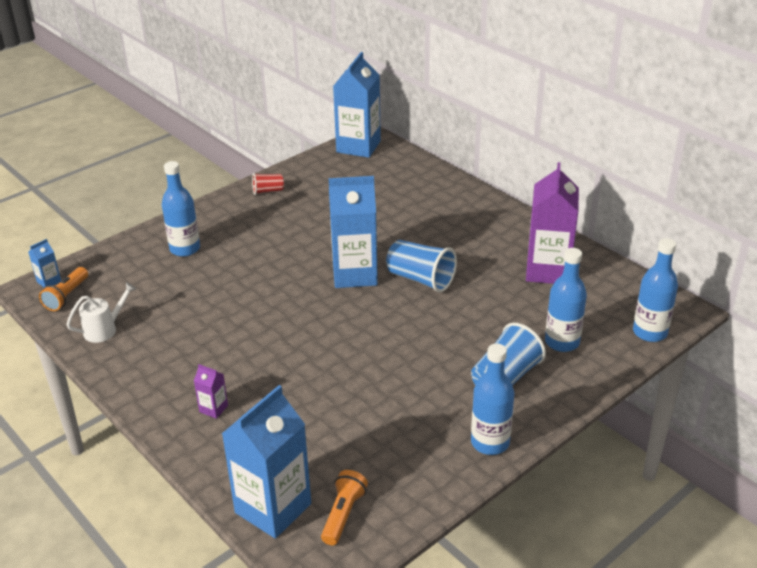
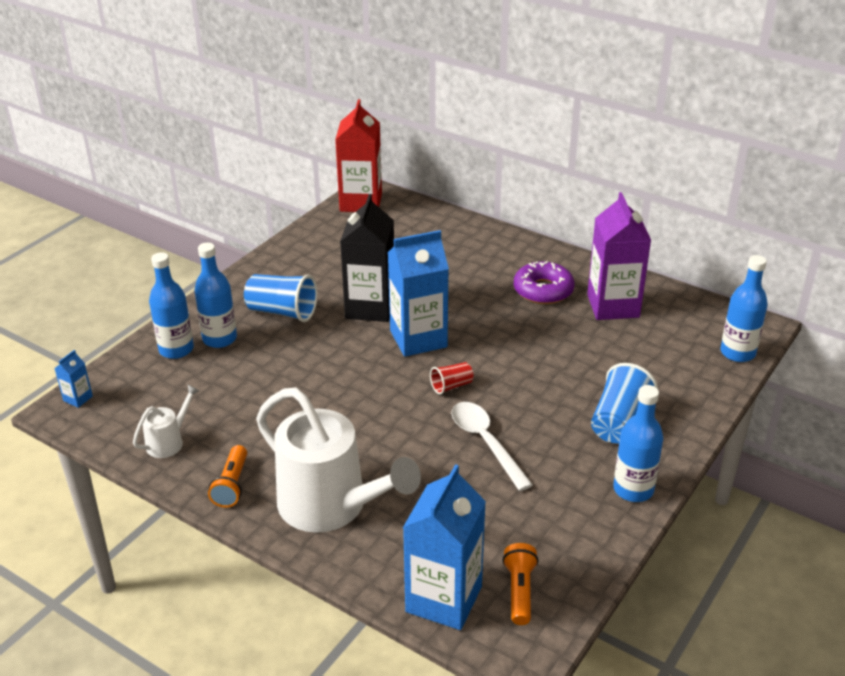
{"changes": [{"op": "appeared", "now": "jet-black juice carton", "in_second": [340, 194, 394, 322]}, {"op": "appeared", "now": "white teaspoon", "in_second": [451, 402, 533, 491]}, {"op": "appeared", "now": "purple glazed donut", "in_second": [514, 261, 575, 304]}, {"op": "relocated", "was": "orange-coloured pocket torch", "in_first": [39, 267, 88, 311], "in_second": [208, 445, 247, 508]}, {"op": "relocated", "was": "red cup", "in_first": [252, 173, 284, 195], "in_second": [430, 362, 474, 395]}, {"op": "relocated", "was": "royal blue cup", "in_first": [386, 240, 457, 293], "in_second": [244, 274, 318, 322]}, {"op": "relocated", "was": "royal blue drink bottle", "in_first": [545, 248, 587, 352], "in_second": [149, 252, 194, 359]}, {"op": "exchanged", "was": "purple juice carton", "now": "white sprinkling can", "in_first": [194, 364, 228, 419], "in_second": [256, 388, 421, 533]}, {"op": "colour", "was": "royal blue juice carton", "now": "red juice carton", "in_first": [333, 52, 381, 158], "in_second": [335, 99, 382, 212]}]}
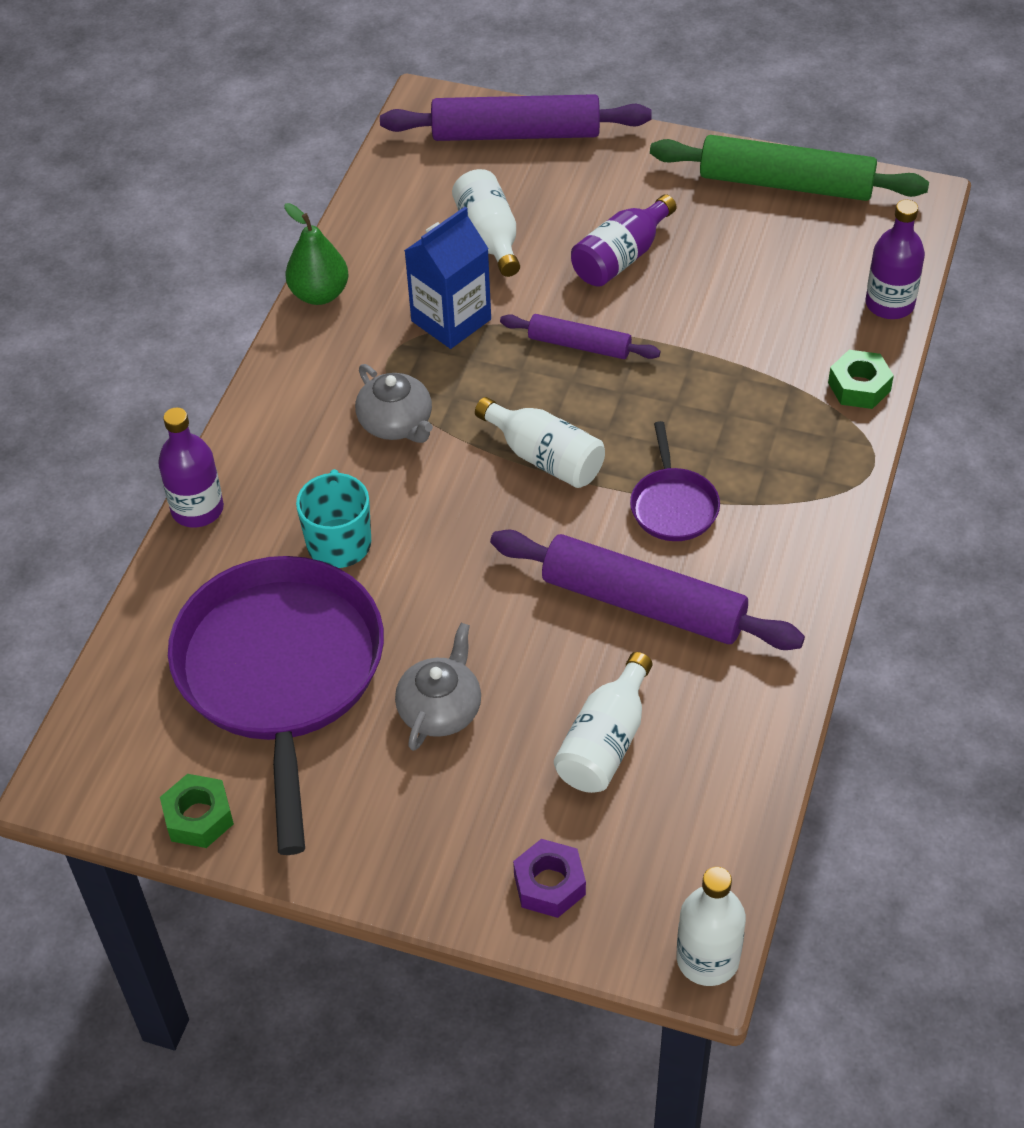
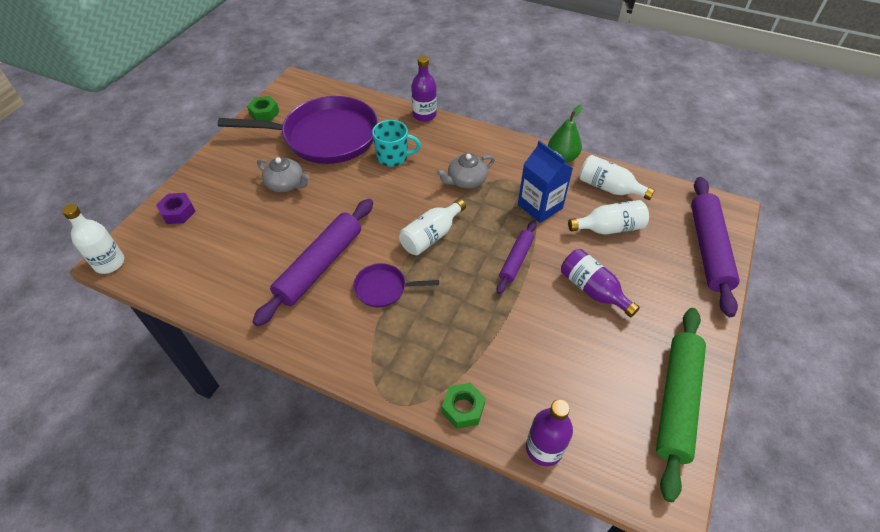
{"changes": [{"op": "relocated", "was": "white drink bottle", "in_first": [554, 652, 653, 793], "in_second": [579, 155, 655, 200]}]}
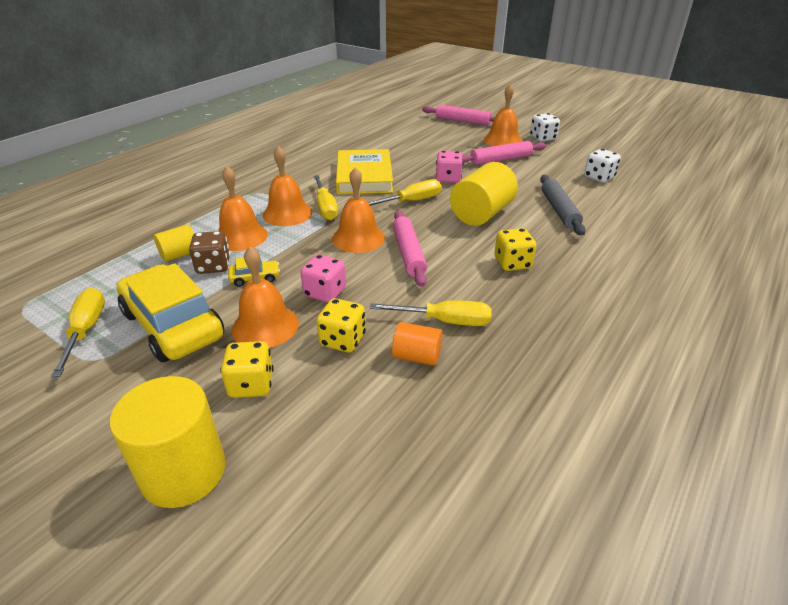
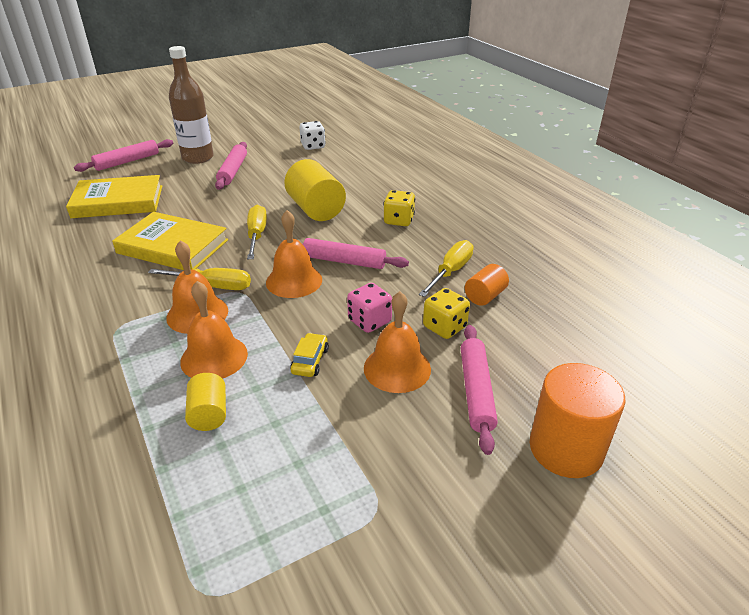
{"changes": [{"op": "missing", "was": "golden flat screwdriver", "in_first": [51, 288, 105, 377]}, {"op": "missing", "was": "golden car", "in_first": [117, 263, 224, 362]}, {"op": "missing", "was": "dark brown game die", "in_first": [189, 231, 230, 274]}, {"op": "missing", "was": "rose-pink game die", "in_first": [436, 151, 463, 183]}, {"op": "missing", "was": "white game die", "in_first": [530, 113, 560, 142]}, {"op": "missing", "was": "gray pastry roller", "in_first": [540, 175, 586, 235]}, {"op": "appeared", "now": "golden hardcover", "in_second": [66, 175, 162, 218]}, {"op": "exchanged", "was": "golden game die", "now": "rose-pink pastry roller", "in_first": [220, 341, 274, 398], "in_second": [461, 325, 498, 455]}, {"op": "exchanged", "was": "orange-coloured bell", "now": "dark brown drink bottle", "in_first": [484, 84, 522, 146], "in_second": [169, 46, 214, 164]}, {"op": "colour", "was": "golden cylinder shape", "now": "orange-coloured cylinder shape", "in_first": [110, 376, 225, 508], "in_second": [530, 363, 626, 478]}]}
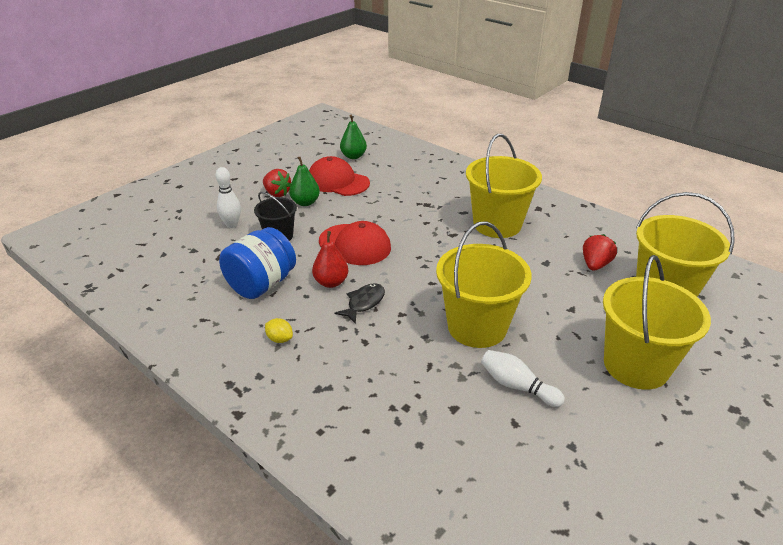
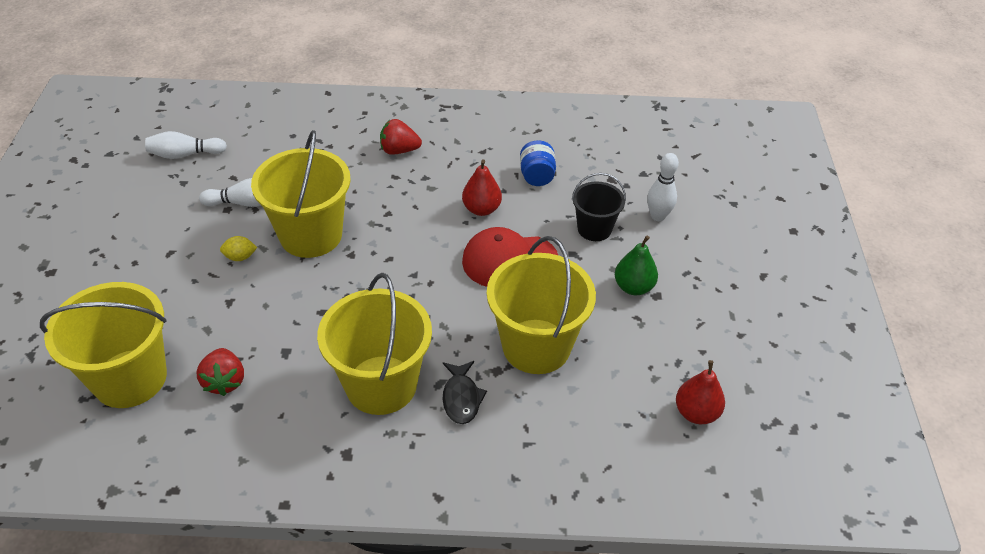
{"changes": [{"op": "missing", "was": "red cap", "in_first": [309, 156, 370, 196]}, {"op": "appeared", "now": "white bowling pin", "in_second": [145, 131, 227, 159]}, {"op": "relocated", "was": "red strawberry", "in_first": [263, 169, 291, 197], "in_second": [380, 119, 422, 155]}, {"op": "relocated", "was": "golden toy lemon", "in_first": [265, 318, 293, 343], "in_second": [220, 236, 257, 261]}, {"op": "relocated", "was": "jet-black toy fish", "in_first": [335, 283, 385, 324], "in_second": [442, 361, 487, 424]}, {"op": "relocated", "was": "golden pail", "in_first": [603, 255, 711, 390], "in_second": [487, 236, 596, 374]}, {"op": "colour", "was": "emerald pear", "now": "red pear", "in_first": [340, 115, 367, 159], "in_second": [676, 360, 725, 424]}, {"op": "size", "was": "royal blue preserve jar", "in_first": [219, 227, 296, 299], "in_second": [520, 140, 556, 186], "ratio": 0.58}]}
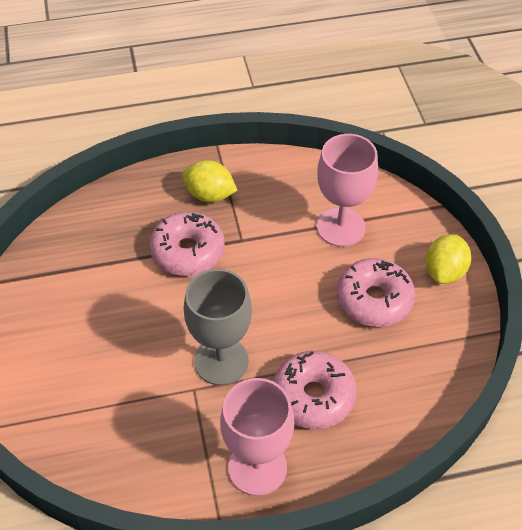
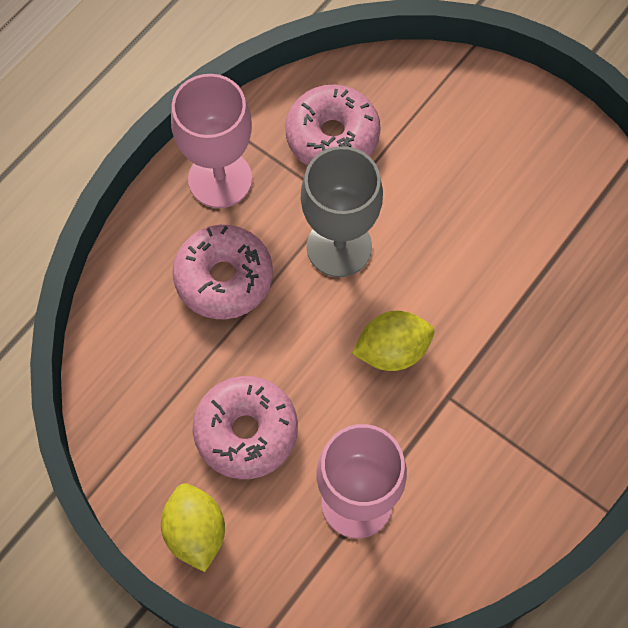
{"changes": [{"op": "relocated", "was": "rose-pink glazed donut", "in_first": [149, 212, 225, 276], "in_second": [285, 85, 381, 166]}, {"op": "relocated", "was": "golden toy lemon", "in_first": [182, 160, 238, 203], "in_second": [352, 311, 434, 371]}]}
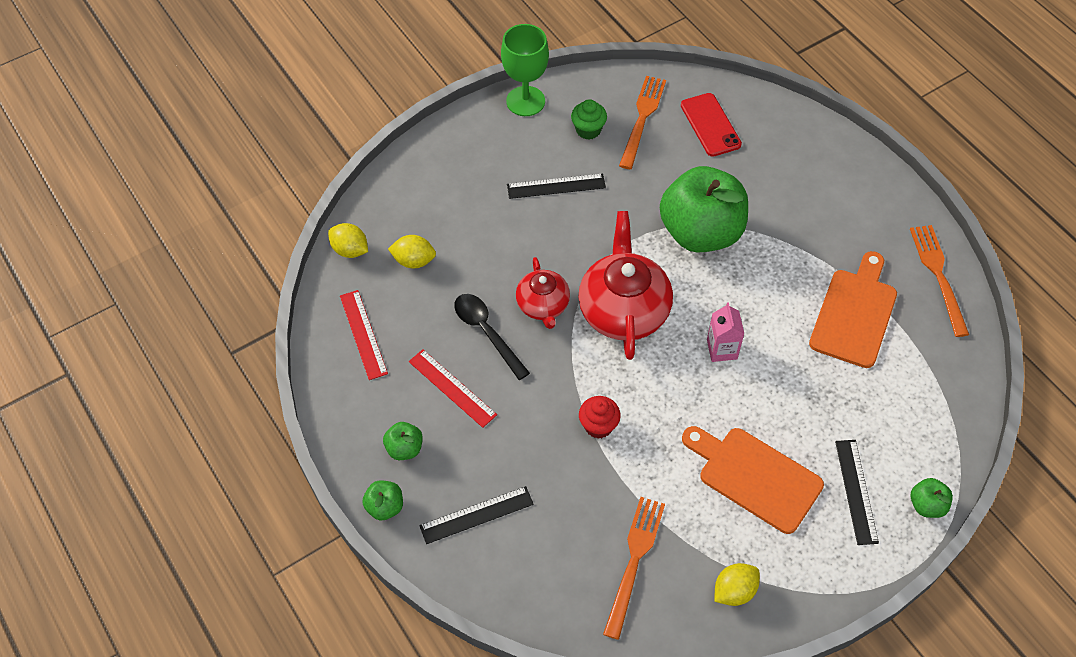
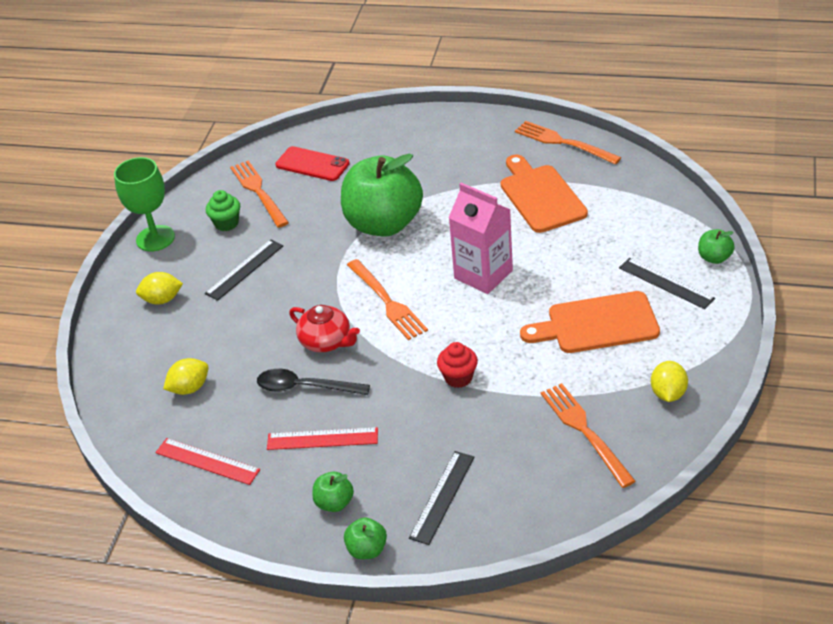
{"changes": [{"op": "relocated", "was": "golden toy lemon", "in_first": [328, 223, 368, 258], "in_second": [136, 272, 183, 305]}, {"op": "exchanged", "was": "red china teapot", "now": "orange-coloured table fork", "in_first": [578, 211, 673, 360], "in_second": [347, 259, 428, 340]}, {"op": "size", "was": "rose-pink juice carton", "in_first": [707, 302, 744, 362], "in_second": [449, 183, 513, 294], "ratio": 1.71}]}
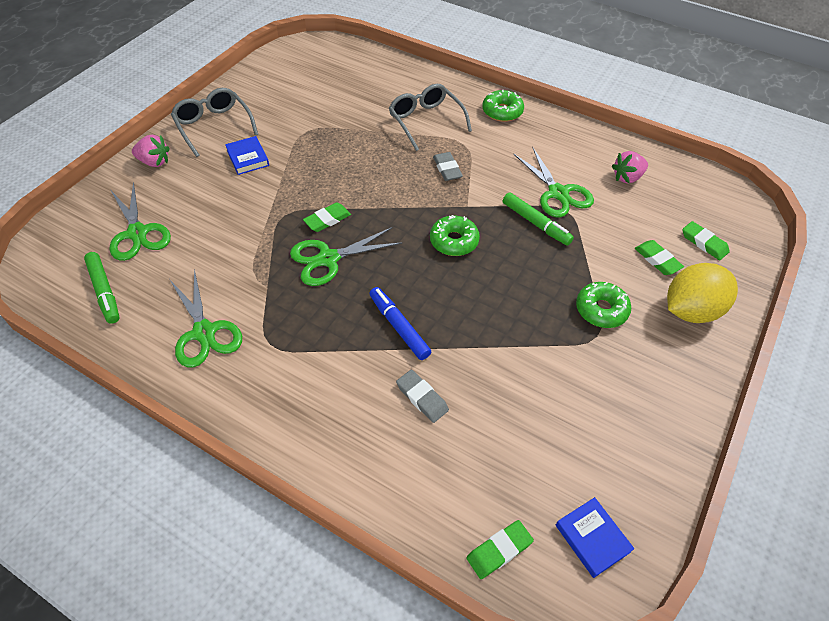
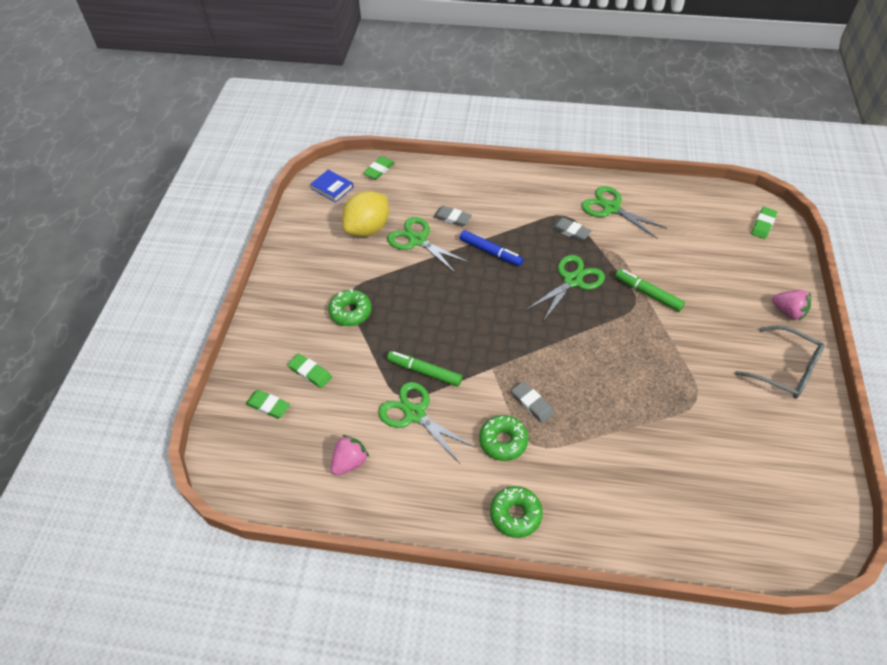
{"changes": [{"op": "missing", "was": "royal blue hardcover", "in_first": [225, 136, 269, 175]}, {"op": "missing", "was": "gray glasses", "in_first": [389, 84, 472, 151]}, {"op": "appeared", "now": "gray eraser", "in_second": [551, 217, 592, 241]}, {"op": "relocated", "was": "emerald marker", "in_first": [84, 252, 120, 324], "in_second": [615, 269, 685, 312]}, {"op": "relocated", "was": "emerald pair of scissors", "in_first": [110, 182, 171, 261], "in_second": [387, 217, 469, 273]}, {"op": "relocated", "was": "emerald eraser", "in_first": [303, 202, 351, 232], "in_second": [751, 207, 777, 239]}, {"op": "relocated", "was": "emerald glazed donut", "in_first": [430, 215, 480, 256], "in_second": [479, 415, 528, 461]}, {"op": "relocated", "was": "golden toy lemon", "in_first": [667, 263, 738, 323], "in_second": [342, 191, 389, 237]}, {"op": "spun", "was": "rose-pink strawberry", "in_first": [132, 135, 170, 167], "in_second": [772, 290, 811, 320], "clockwise": -135}]}
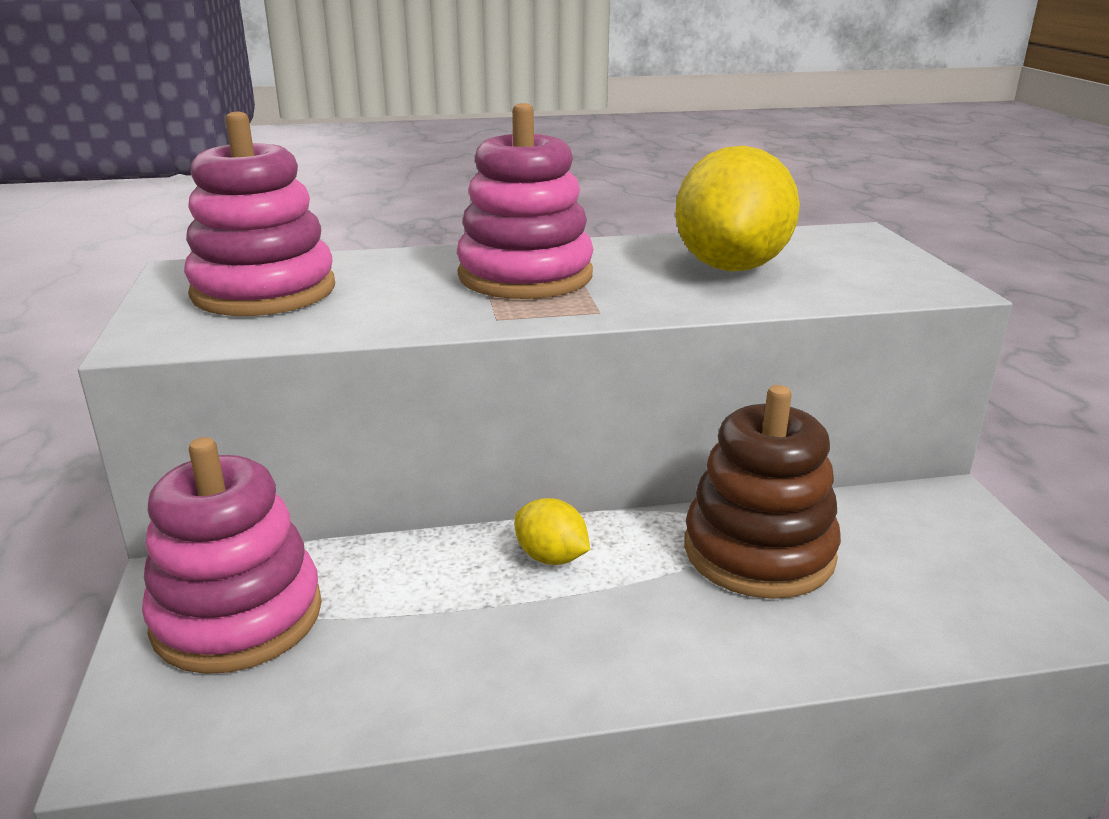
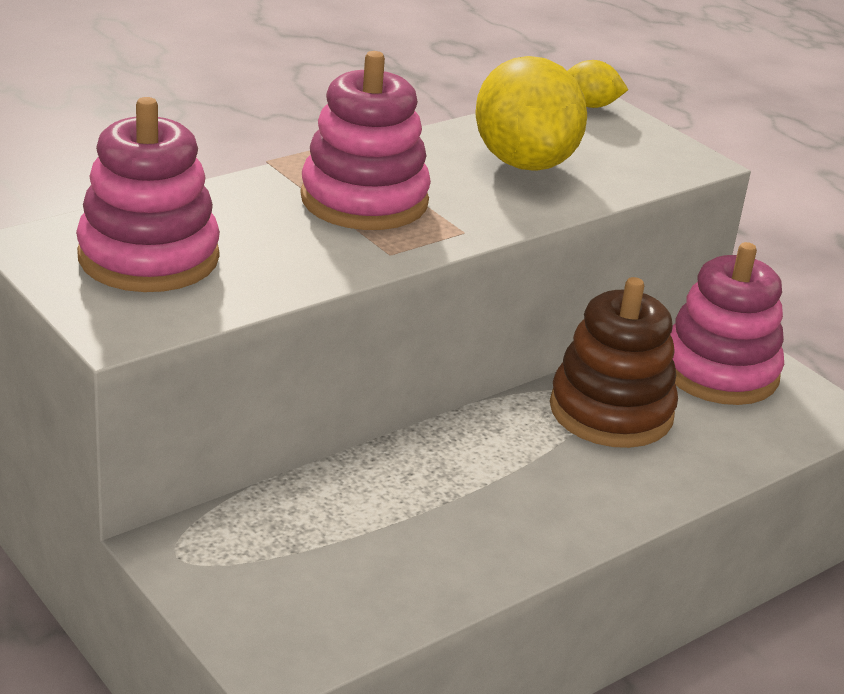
{"changes": [{"op": "relocated", "was": "rose-pink stacking toy", "in_first": [142, 437, 322, 674], "in_second": [670, 242, 784, 405]}, {"op": "relocated", "was": "golden toy lemon", "in_first": [514, 498, 590, 565], "in_second": [567, 60, 629, 108]}]}
